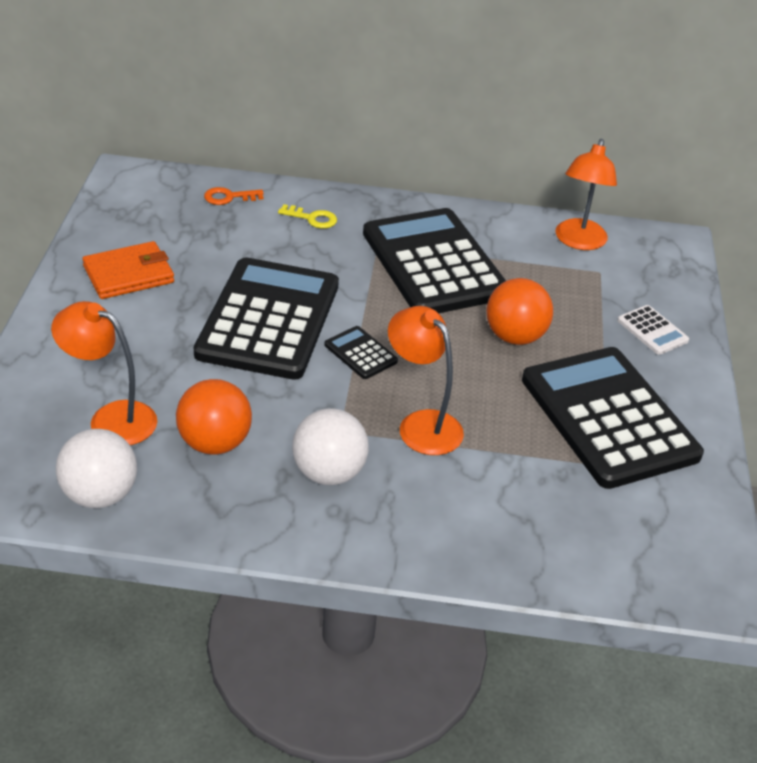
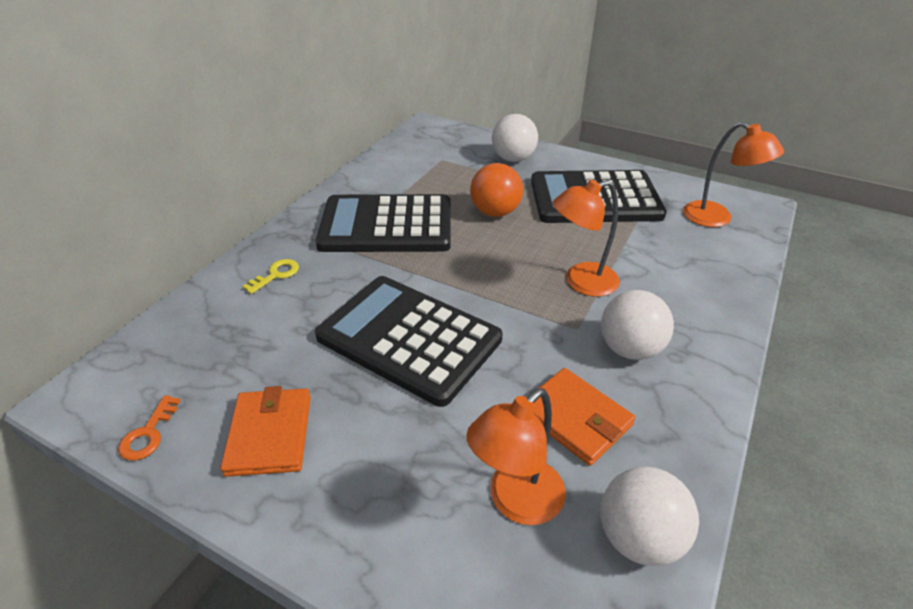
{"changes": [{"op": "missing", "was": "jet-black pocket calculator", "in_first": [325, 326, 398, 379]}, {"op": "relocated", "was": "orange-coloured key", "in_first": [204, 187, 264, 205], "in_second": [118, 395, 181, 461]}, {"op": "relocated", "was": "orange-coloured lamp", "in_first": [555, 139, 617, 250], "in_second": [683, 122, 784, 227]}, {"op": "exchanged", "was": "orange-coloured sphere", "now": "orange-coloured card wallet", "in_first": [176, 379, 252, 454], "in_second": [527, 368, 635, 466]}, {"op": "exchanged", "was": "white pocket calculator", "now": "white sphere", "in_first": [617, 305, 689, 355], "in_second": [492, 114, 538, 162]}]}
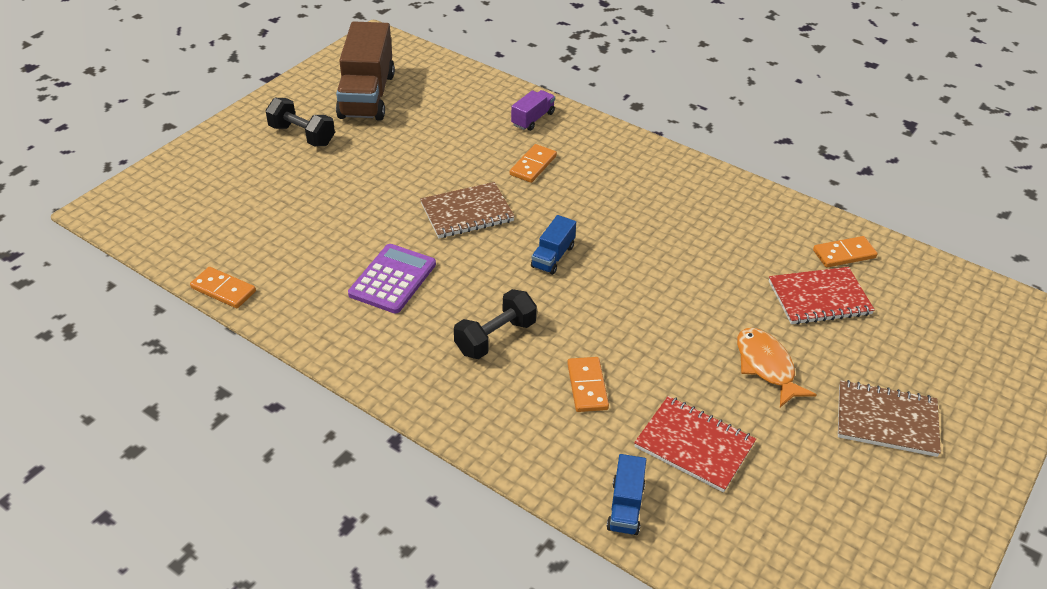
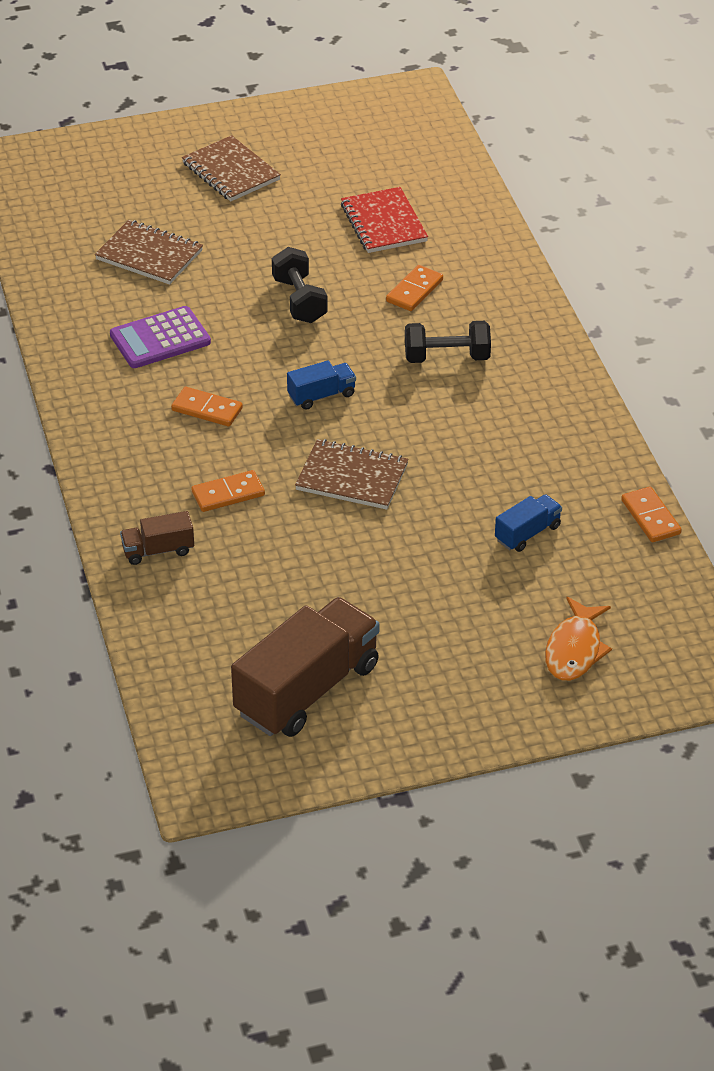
{"changes": [{"op": "relocated", "was": "jet-black free weight", "in_first": [265, 98, 335, 146], "in_second": [272, 247, 328, 323]}, {"op": "relocated", "was": "purple pocket calculator", "in_first": [348, 244, 436, 314], "in_second": [110, 306, 211, 368]}, {"op": "relocated", "was": "royal blue toy truck", "in_first": [606, 454, 646, 535], "in_second": [495, 494, 562, 552]}, {"op": "relocated", "was": "orange-coloured toy fish", "in_first": [737, 328, 817, 407], "in_second": [545, 597, 612, 681]}, {"op": "relocated", "was": "orange-coloured domino", "in_first": [813, 236, 878, 268], "in_second": [171, 387, 243, 427]}, {"op": "colour", "was": "purple toy truck", "now": "dark brown toy truck", "in_first": [511, 90, 555, 131], "in_second": [120, 511, 194, 565]}, {"op": "colour", "was": "red notebook", "now": "dark brown notebook", "in_first": [769, 267, 875, 325], "in_second": [95, 220, 203, 285]}]}
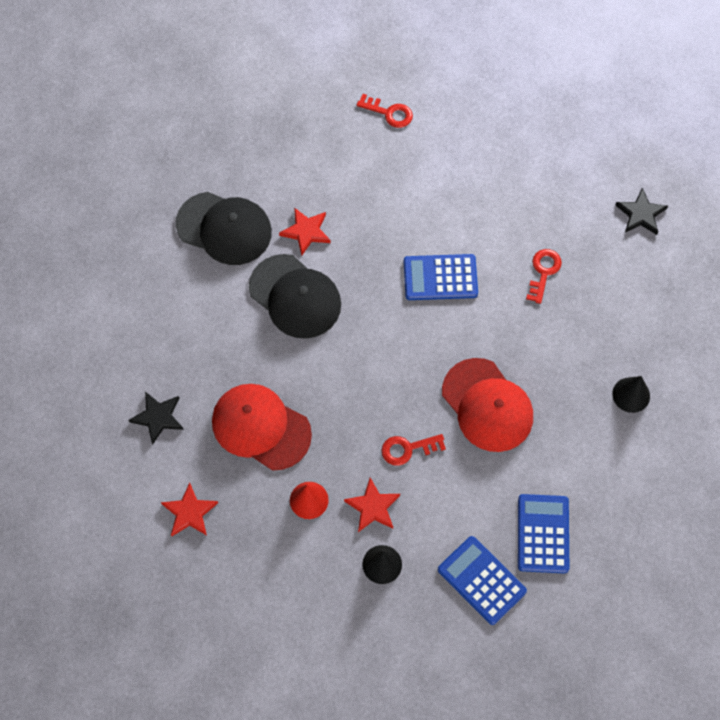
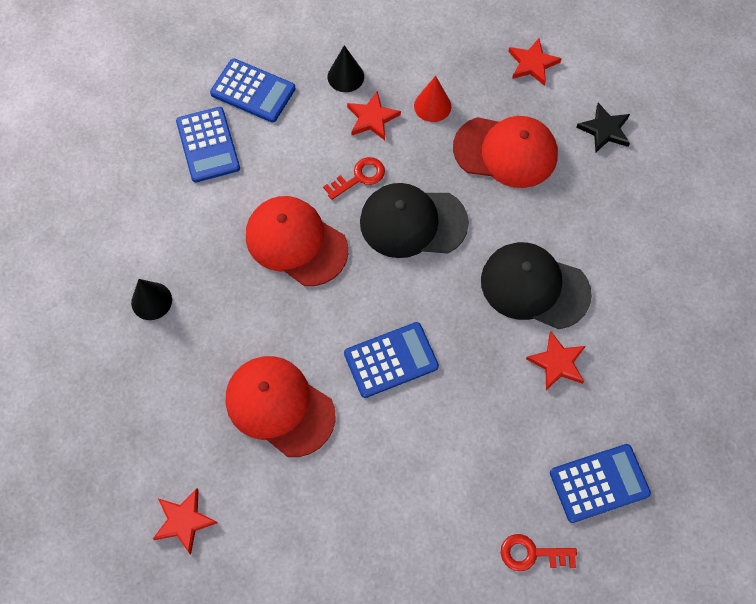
{"changes": [{"op": "appeared", "now": "royal blue pocket calculator", "in_second": [550, 444, 651, 523]}, {"op": "relocated", "was": "jet-black cap", "in_first": [176, 192, 272, 265], "in_second": [360, 183, 469, 258]}, {"op": "exchanged", "was": "red key", "now": "red cap", "in_first": [526, 249, 562, 304], "in_second": [226, 356, 336, 457]}, {"op": "colour", "was": "jet-black star", "now": "red star", "in_first": [615, 188, 668, 235], "in_second": [153, 488, 218, 555]}]}
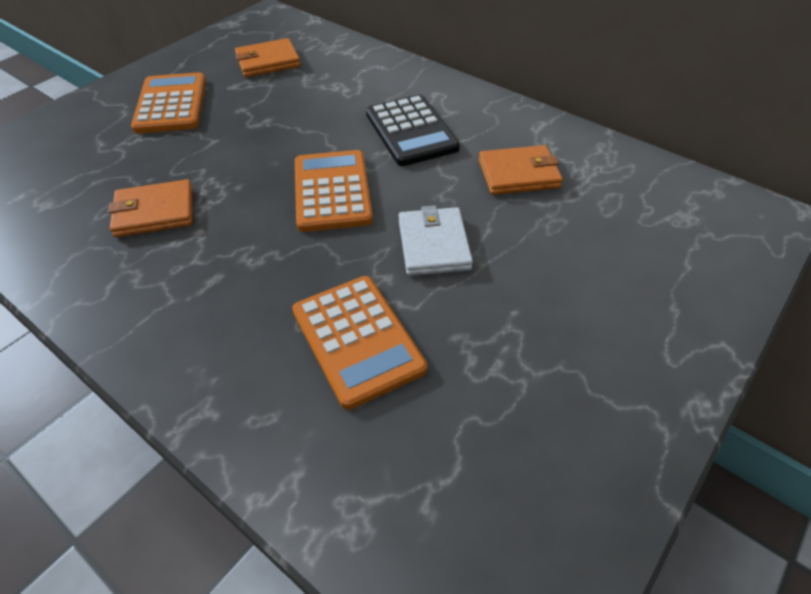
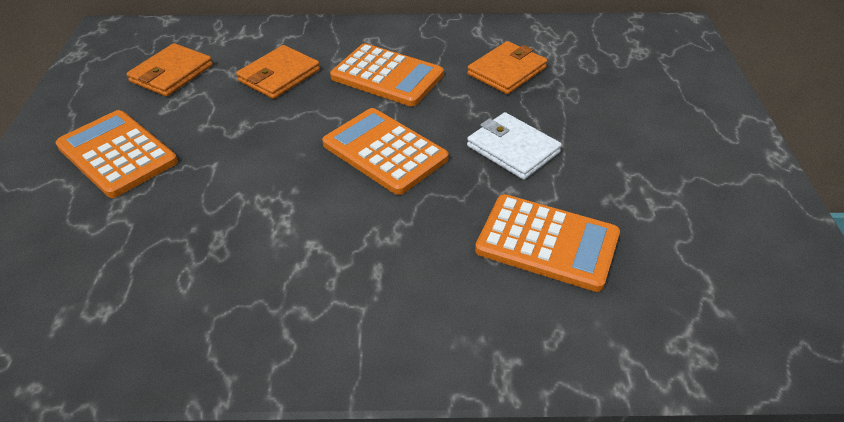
{"changes": [{"op": "relocated", "was": "orange-coloured card wallet", "in_first": [108, 179, 193, 237], "in_second": [236, 45, 320, 99]}, {"op": "colour", "was": "jet-black pocket calculator", "now": "orange-coloured pocket calculator", "in_first": [366, 94, 460, 166], "in_second": [330, 43, 444, 106]}]}
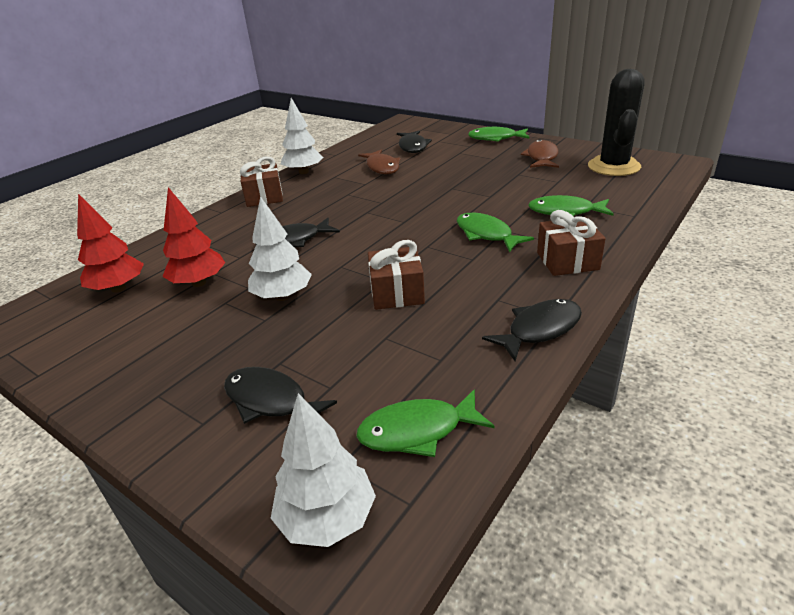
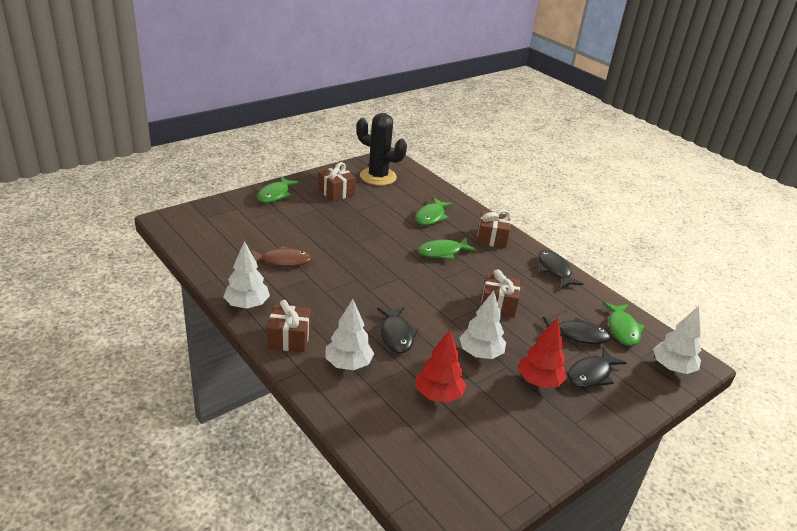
{"changes": [{"op": "appeared", "now": "white fir tree", "in_second": [325, 299, 374, 370]}, {"op": "relocated", "was": "red fir tree", "in_first": [77, 194, 144, 293], "in_second": [518, 318, 567, 388]}, {"op": "relocated", "was": "jet-black toy fish", "in_first": [397, 131, 432, 153], "in_second": [543, 317, 611, 344]}, {"op": "exchanged", "was": "dark brown toy fish", "now": "dark brown gift", "in_first": [521, 139, 559, 168], "in_second": [318, 162, 356, 201]}]}
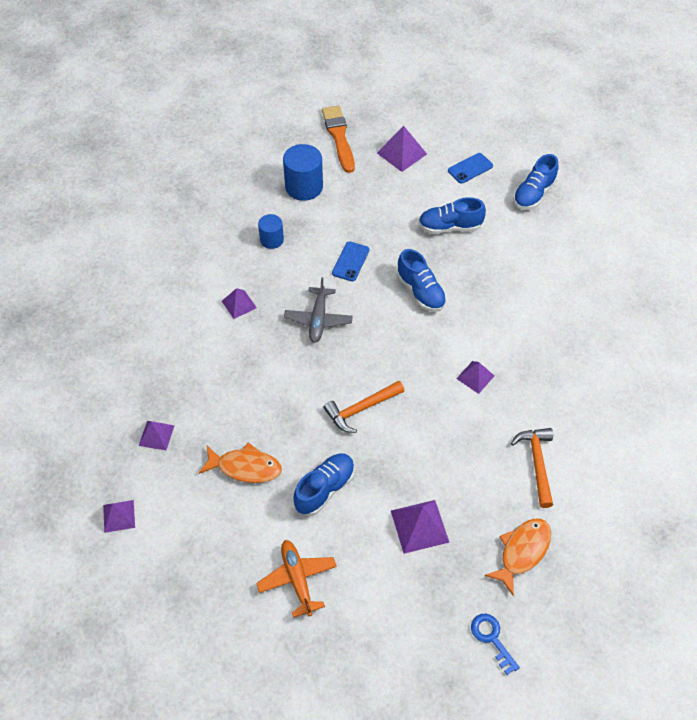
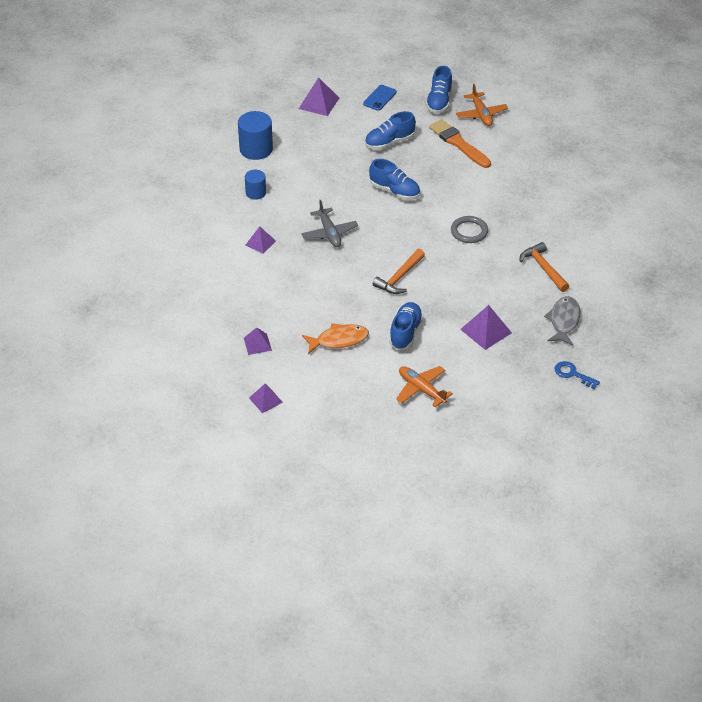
{"changes": [{"op": "missing", "was": "royal blue smartphone", "in_first": [332, 241, 369, 281]}, {"op": "appeared", "now": "orange-coloured plane", "in_second": [456, 84, 508, 126]}, {"op": "relocated", "was": "orange-coloured paintbrush", "in_first": [322, 106, 355, 173], "in_second": [429, 119, 491, 168]}, {"op": "exchanged", "was": "purple pyramid shape", "now": "gray hoop", "in_first": [457, 361, 494, 394], "in_second": [451, 216, 488, 243]}, {"op": "colour", "was": "orange-coloured toy fish", "now": "gray toy fish", "in_first": [484, 518, 551, 596], "in_second": [544, 296, 581, 345]}]}
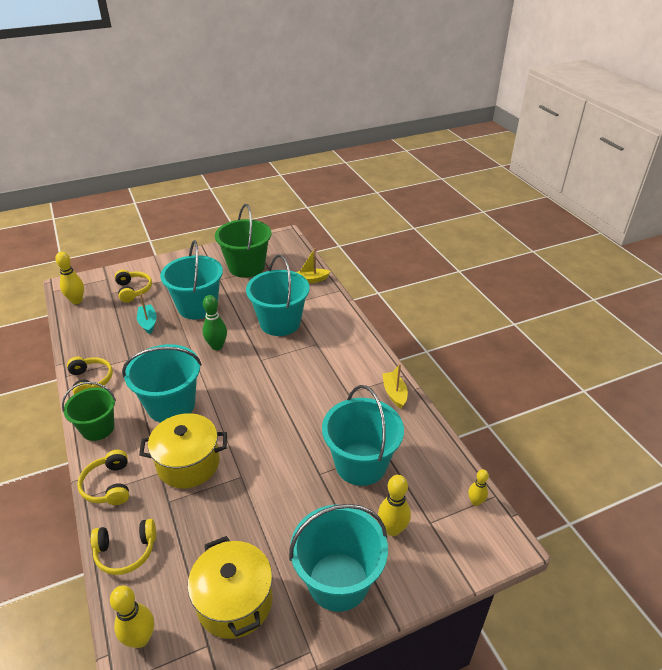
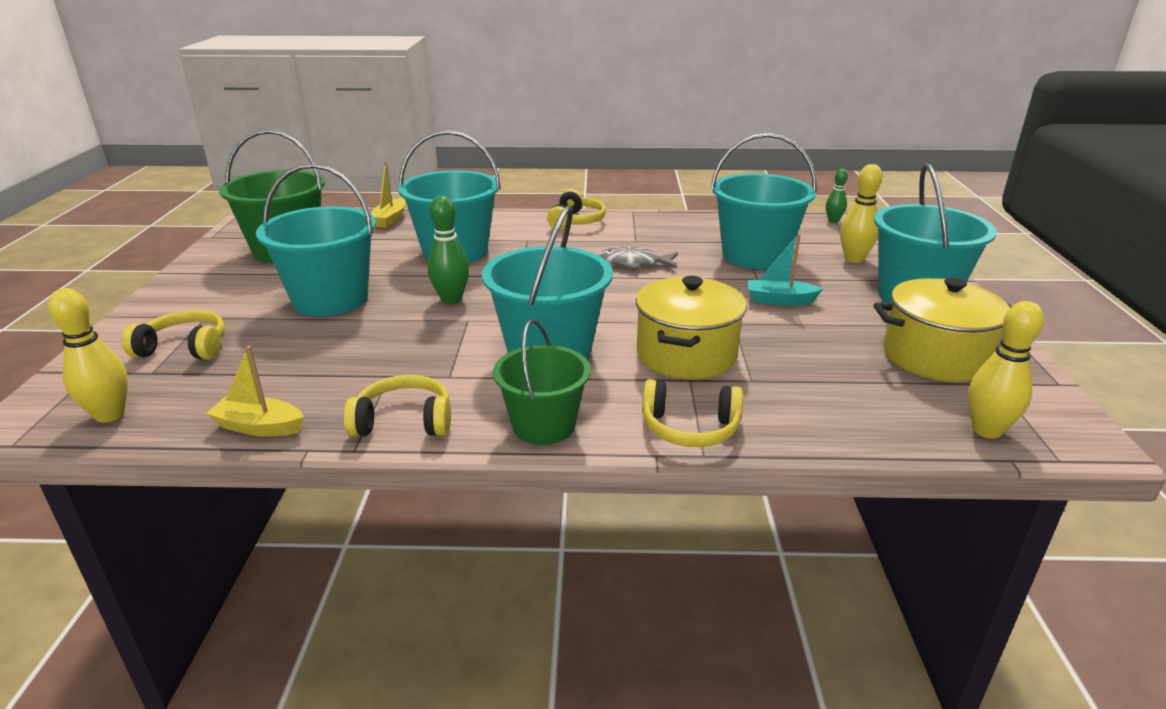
{"changes": [{"op": "appeared", "now": "gray toy fish", "in_second": [598, 247, 678, 270]}, {"op": "relocated", "was": "golden headphones", "in_first": [91, 519, 156, 575], "in_second": [547, 189, 606, 230]}, {"op": "relocated", "was": "aqua sailboat", "in_first": [137, 294, 157, 334], "in_second": [747, 233, 823, 306]}, {"op": "relocated", "was": "golden sailboat", "in_first": [382, 364, 408, 408], "in_second": [206, 346, 304, 437]}, {"op": "colour", "was": "golden bowling pin", "now": "emerald bowling pin", "in_first": [468, 469, 489, 506], "in_second": [826, 169, 848, 223]}]}
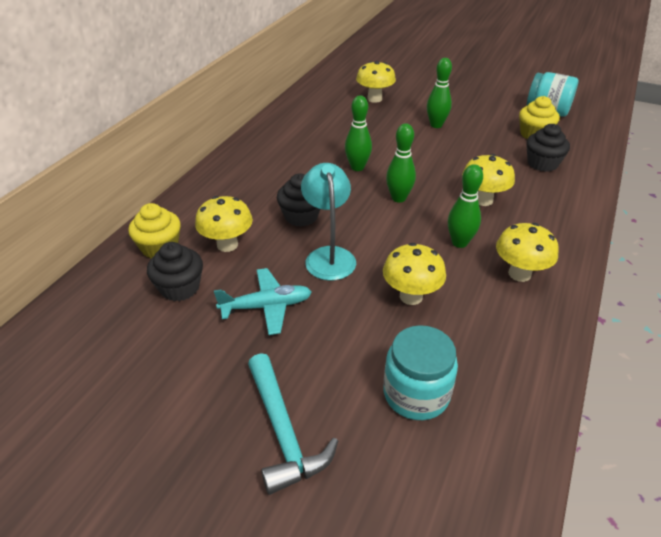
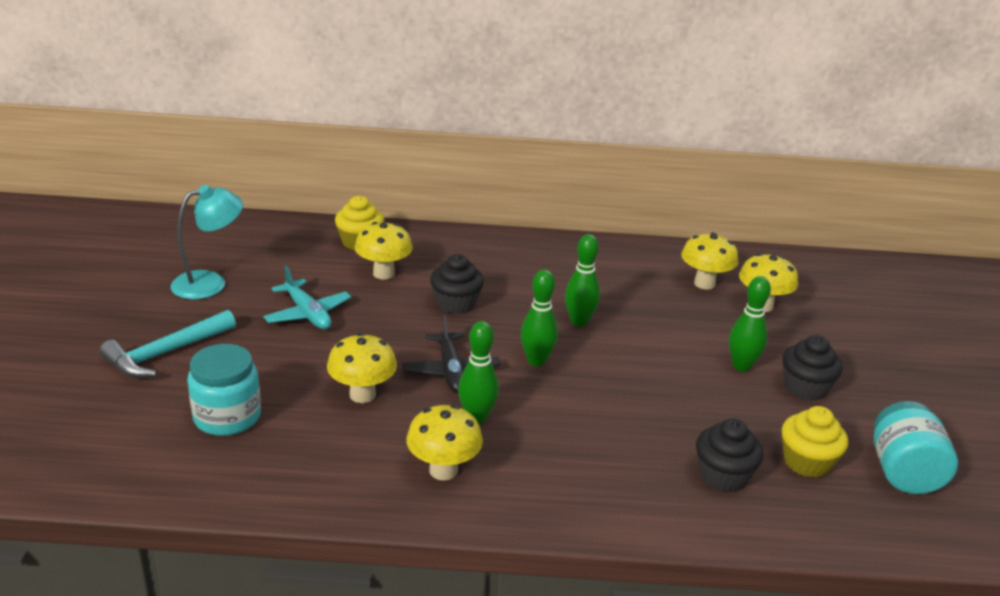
{"changes": [{"op": "appeared", "now": "jet-black plane", "in_second": [402, 315, 501, 393]}, {"op": "relocated", "was": "jet-black fairy cake", "in_first": [147, 242, 203, 301], "in_second": [782, 335, 843, 401]}, {"op": "relocated", "was": "aqua lamp", "in_first": [301, 163, 356, 281], "in_second": [170, 185, 243, 299]}, {"op": "relocated", "was": "golden toadstool", "in_first": [462, 154, 515, 206], "in_second": [681, 232, 738, 290]}]}
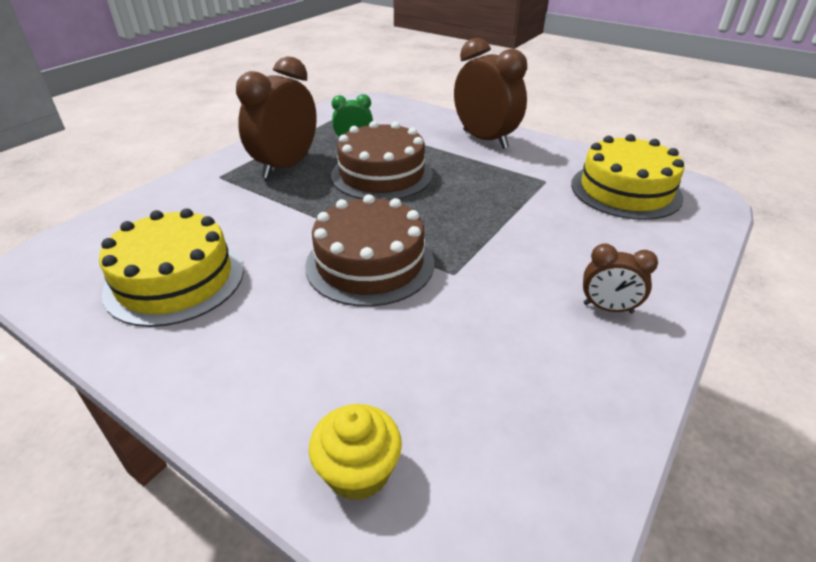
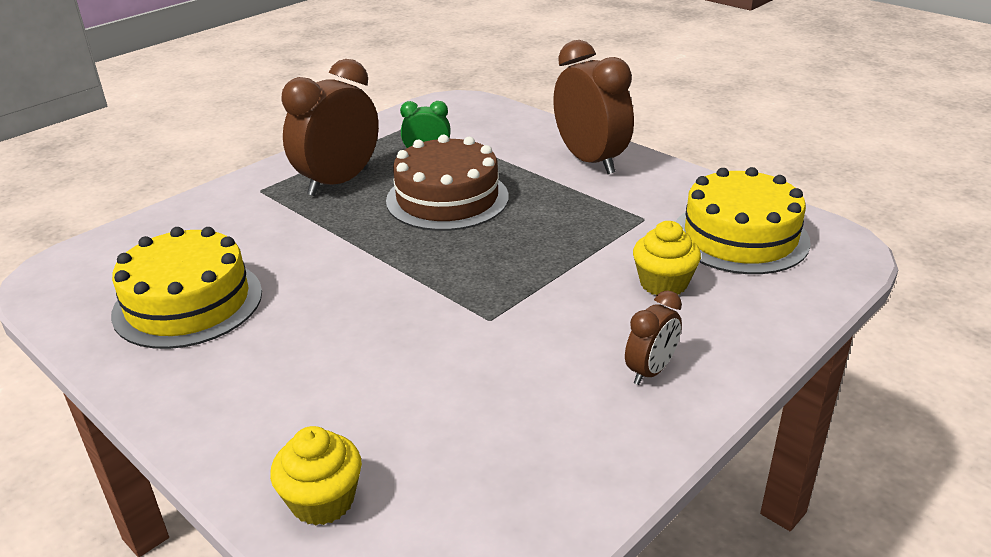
{"changes": [{"op": "missing", "was": "dark brown layer cake", "in_first": [305, 194, 434, 307]}, {"op": "appeared", "now": "golden fairy cake", "in_second": [633, 221, 701, 295]}, {"op": "spun", "was": "dark brown alarm clock", "in_first": [583, 244, 658, 313], "in_second": [625, 290, 682, 385], "clockwise": -75}]}
